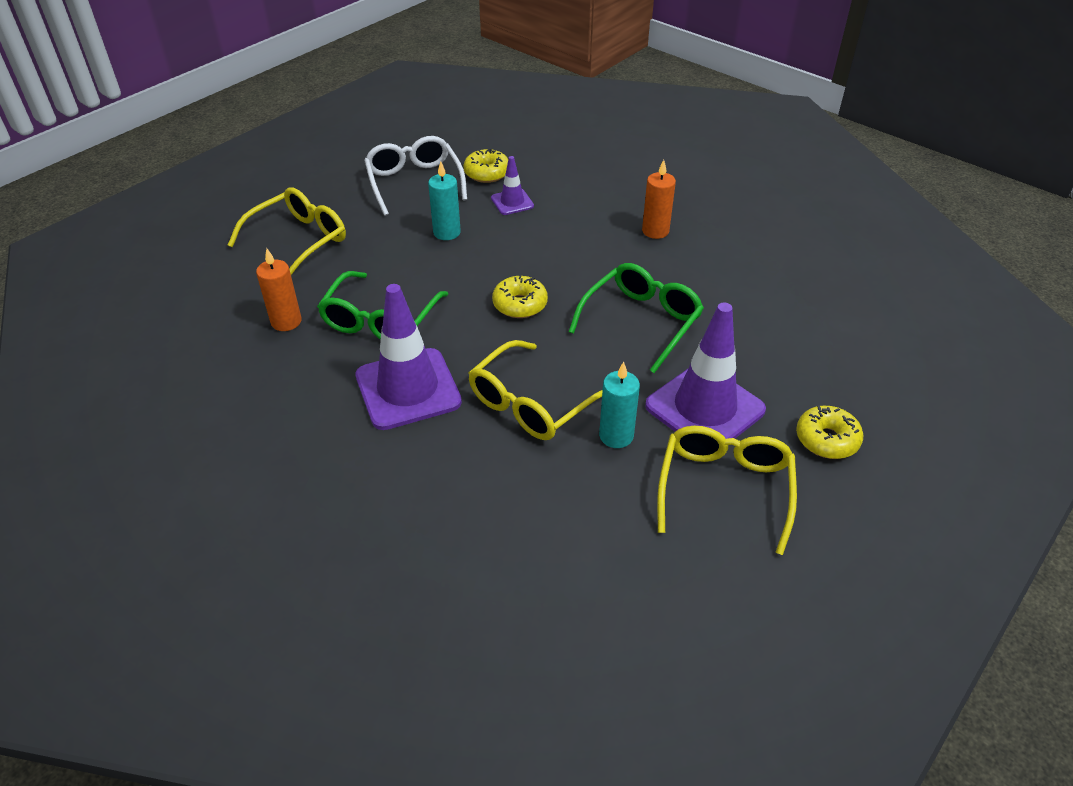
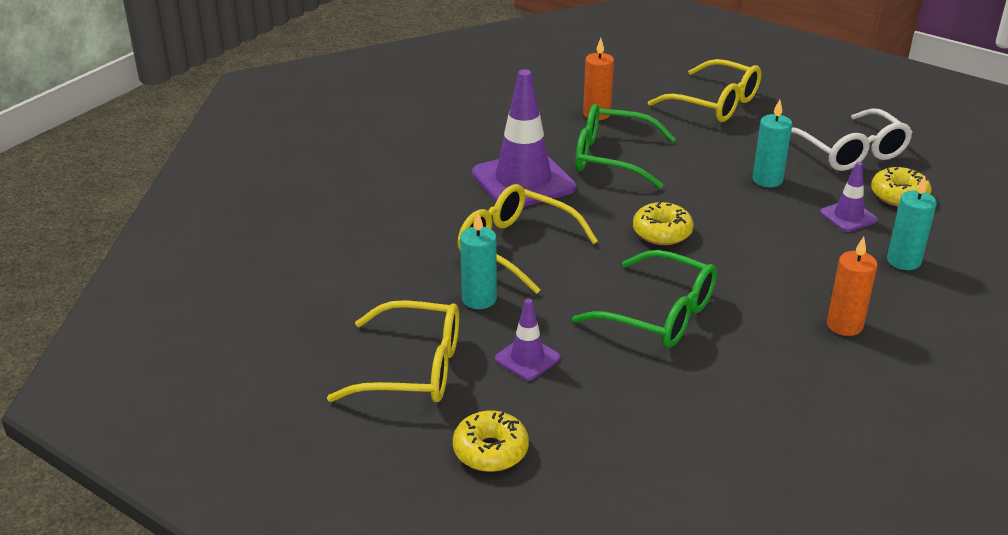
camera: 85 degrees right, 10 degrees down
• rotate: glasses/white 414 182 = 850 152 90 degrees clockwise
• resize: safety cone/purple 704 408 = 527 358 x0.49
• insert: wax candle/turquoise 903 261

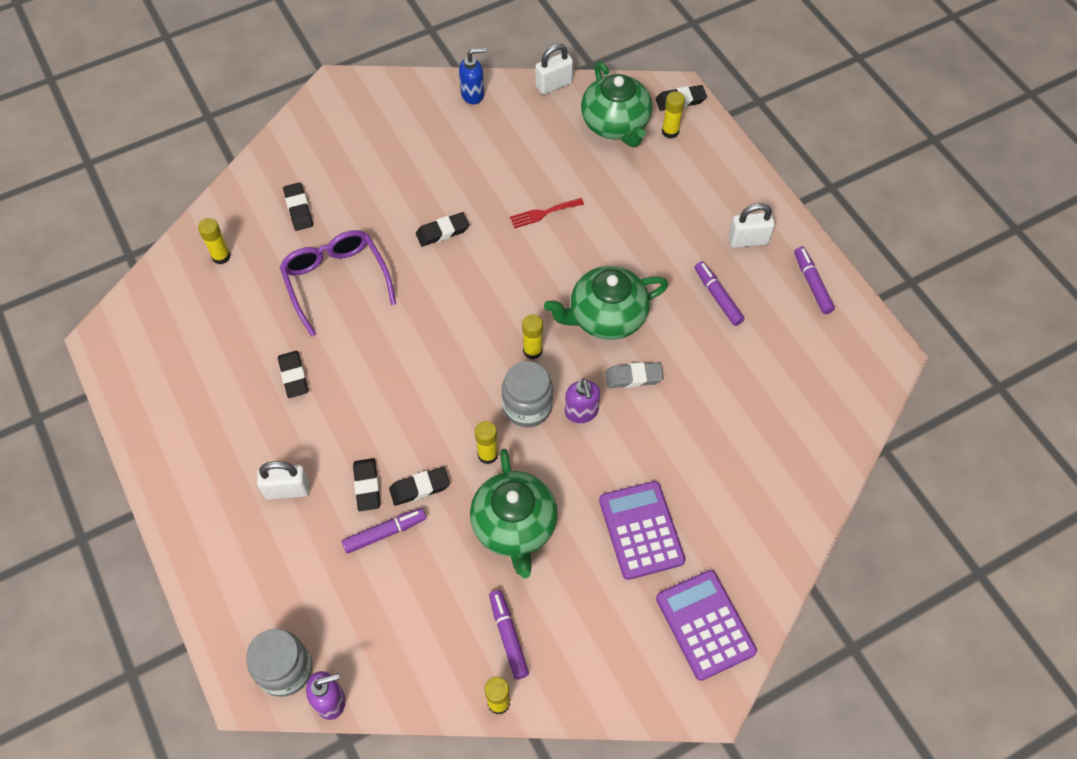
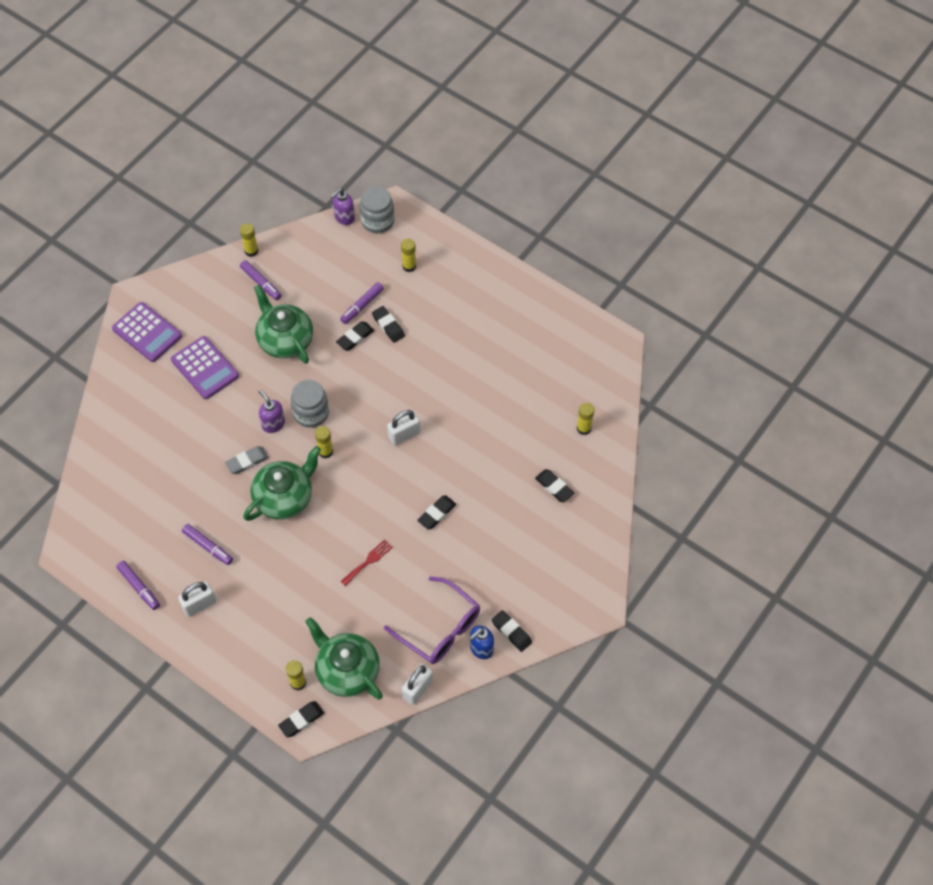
camera: 155 degrees right, 0 degrees up
• move: lock/white 287 490 to 404 435
• move: pencil eraser/ebony 294 376 to 511 632
• move: glasses/purple 336 281 to 440 628
• move: glue/golden 487 455 to 409 266

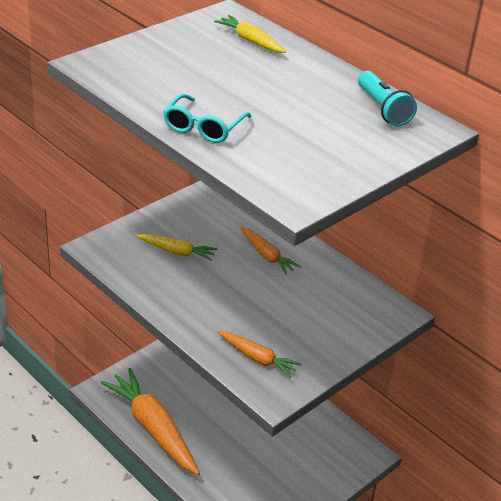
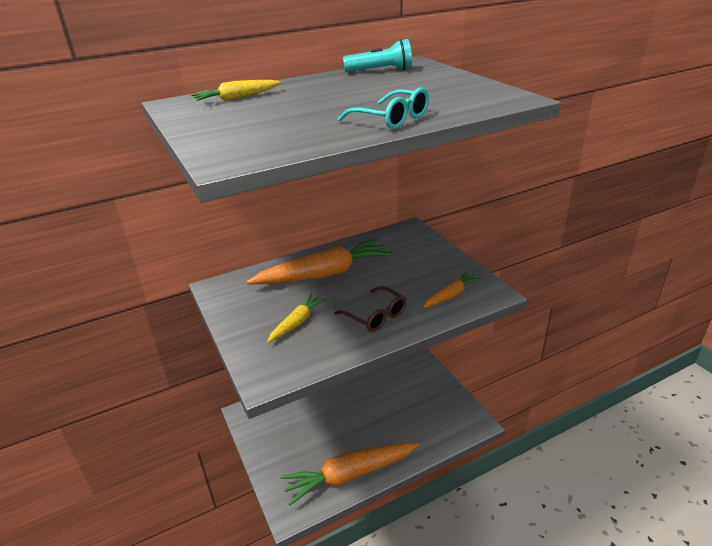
camera: 70 degrees left, 5 degrees down
• resize: toy carrot/orange-coloured 267 255 = 324 274 x2.00
• insert: glasses/dark brown 375 316

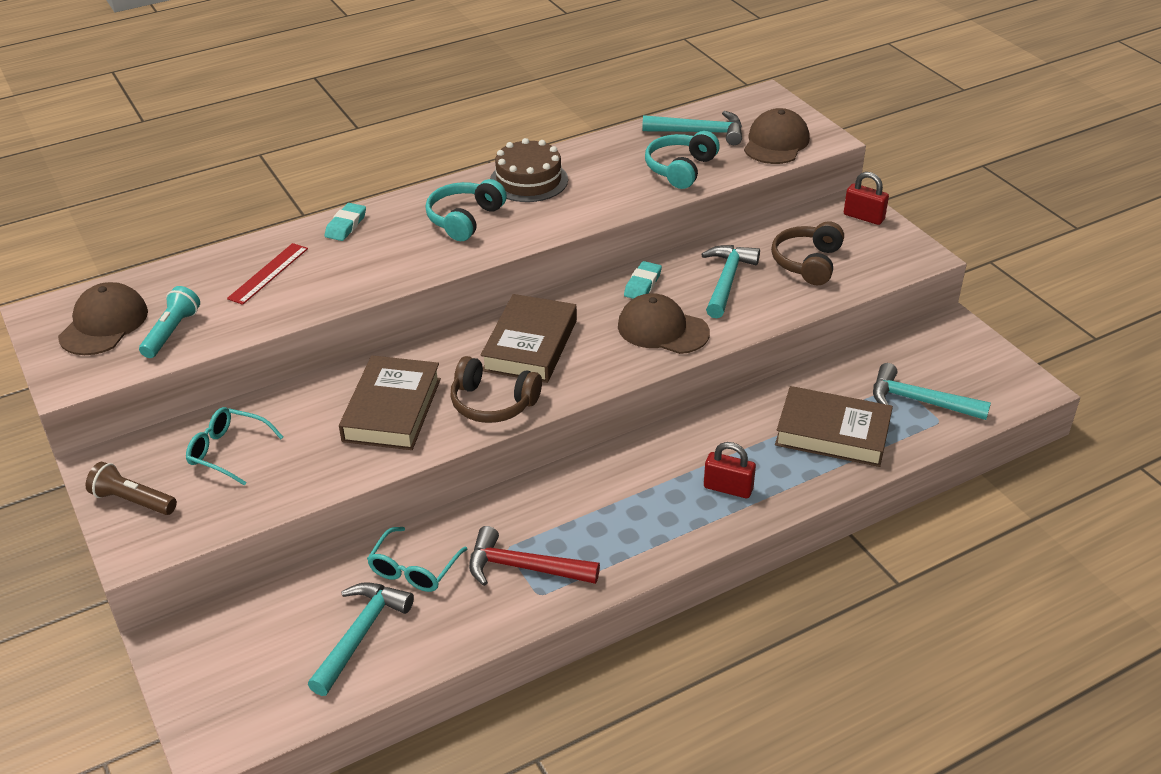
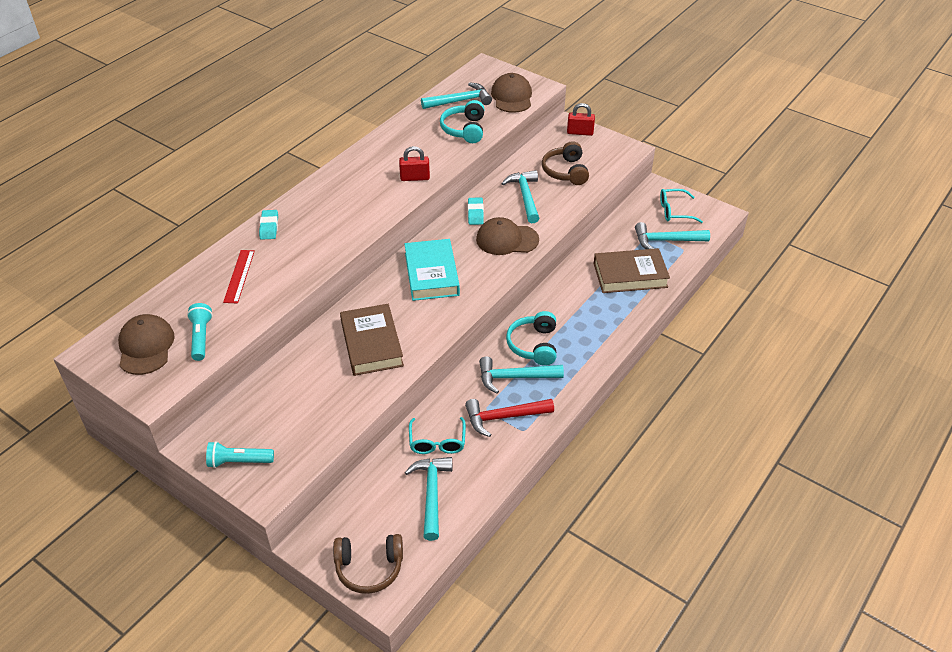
camera: 25 degrees left, 5 degrees up
• recolor: torch/dark brown 133 501 to torch/turquoise 239 461
• move: glasses/turquoise 228 451 to 674 211
• move: headset/turquoise 465 219 to 534 345
• move: headset/dark brown 493 403 to 369 568
• recolor: hardcover/dark brown 530 345 to hardcover/turquoise 431 274
• delete: layer cake/dark brown 528 180
• move: lock/crimson 728 488 to 415 178
• insert: hammer/turquoise 515 377

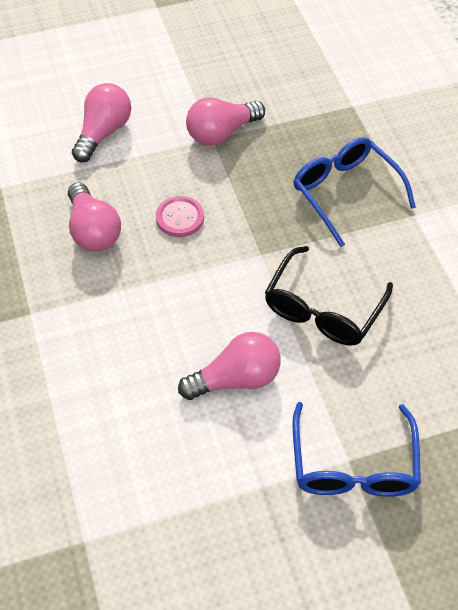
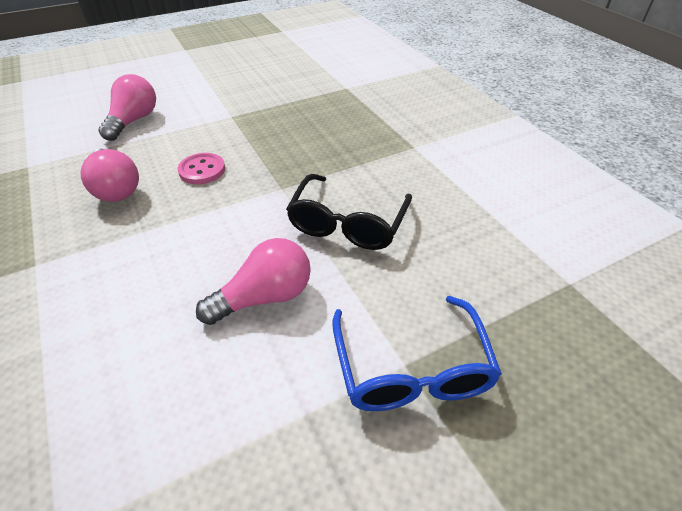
camera: 10 degrees left, 10 degrees down
• delete: light bulb/rose-pink 221 133
• delete: glasses/royal blue 345 192

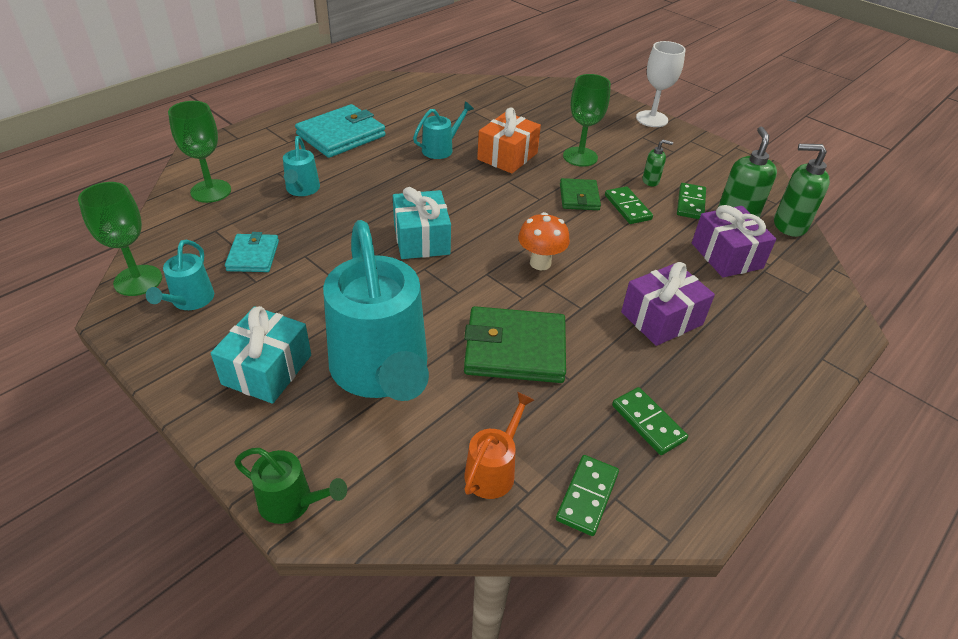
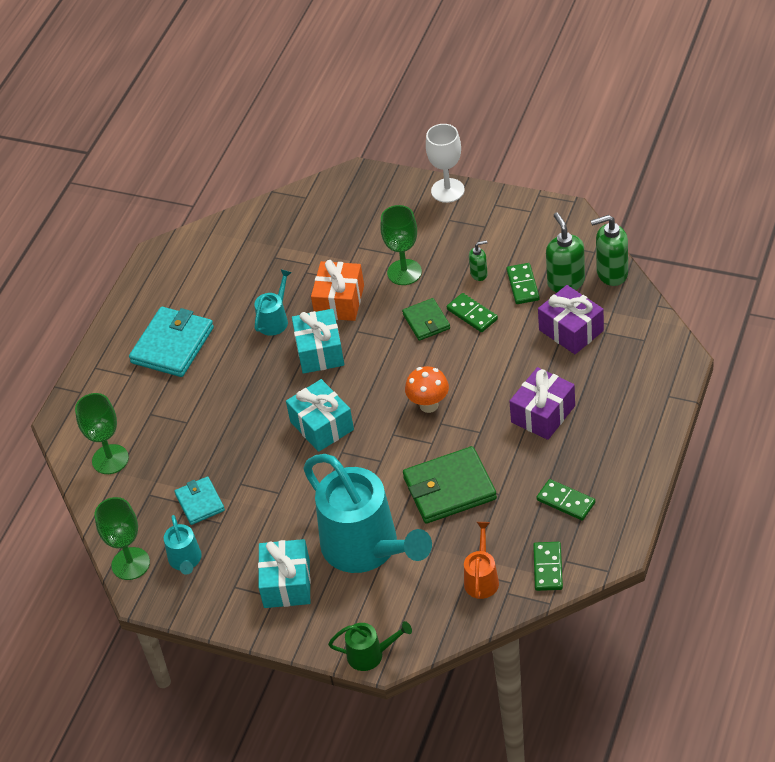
camera: 15 degrees left, 5 degrees up
• delete: watering pot/turquoise 302 190
• insert: gift/turquoise 320 351

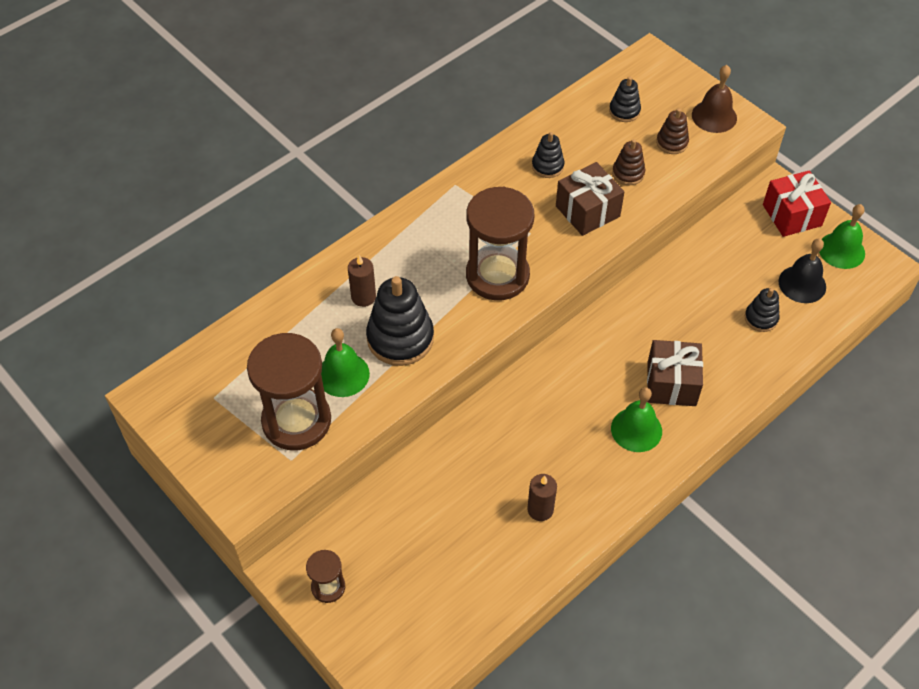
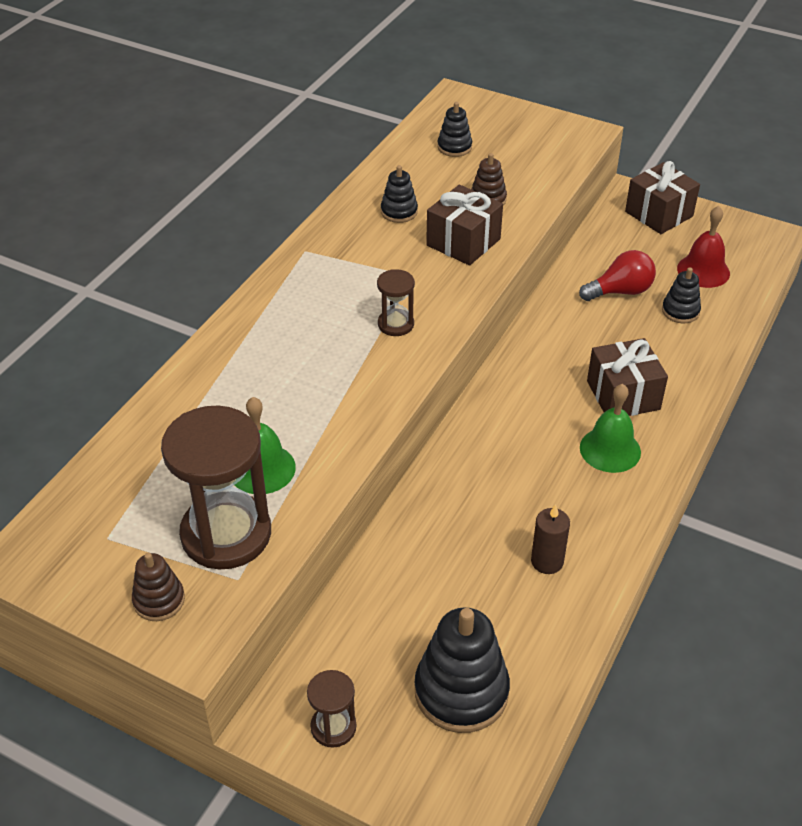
camera: 20 degrees left, 10 degrees down
• delete: wax candle/dark brown 363 297
• move: ring stacker/ebony 400 338 to 461 691
• resize: sand timer/dark brown 497 275 = 395 324 x0.48
• move: ring stacker/dark brown 672 143 to 159 600
• delete: bell/dark brown 714 116
• recolor: gift/crimson 792 215 to gift/dark brown 659 214
• recolor: bell/ebony 802 284 to bell/crimson 703 271
• delete: bell/green 841 250
• insert: light bulb/crimson 620 291

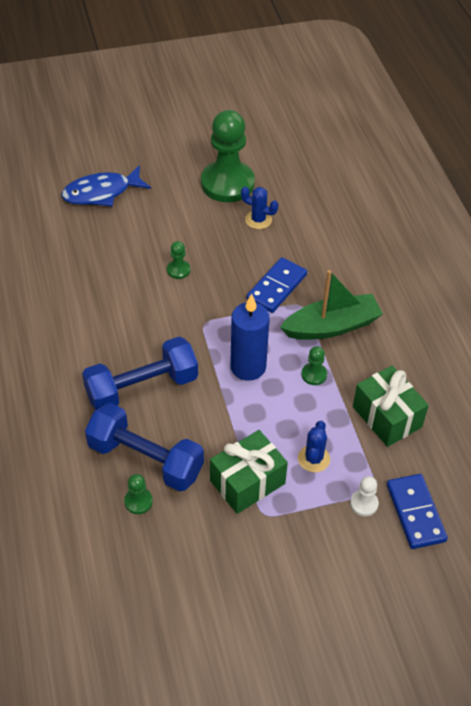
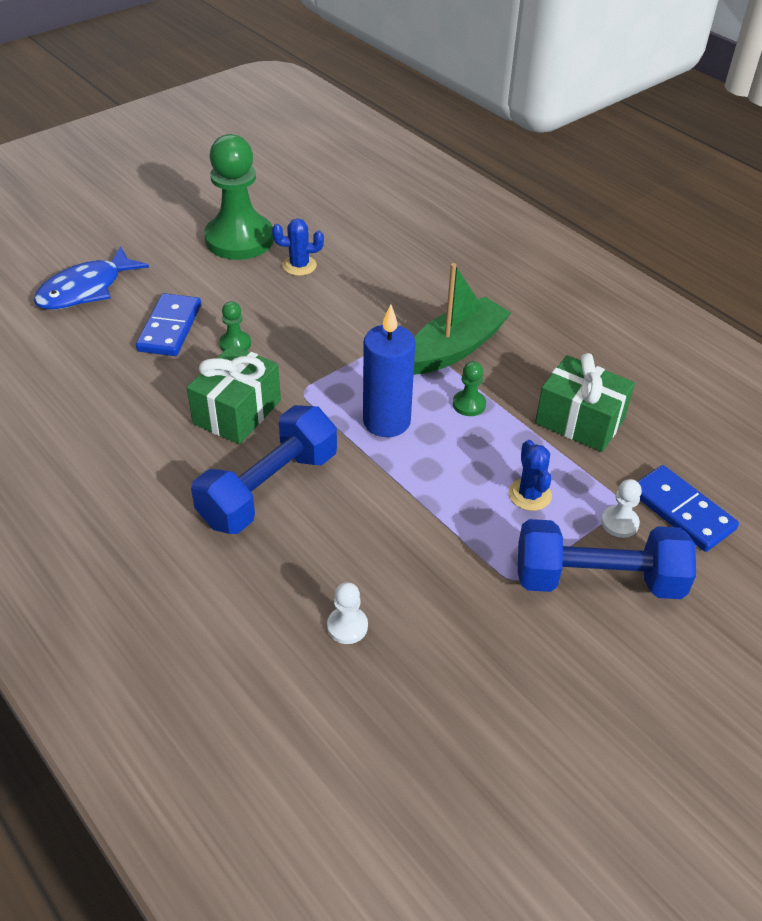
camera: 25 degrees left, 5 degrees down
• move: dumbbell/royal blue 145 459 to 597 580
• recolor: game pawn/green 138 501 to game pawn/white 347 626
• move: gift/green 247 482 to 237 412
• move: domino/royal blue 277 287 to 170 328

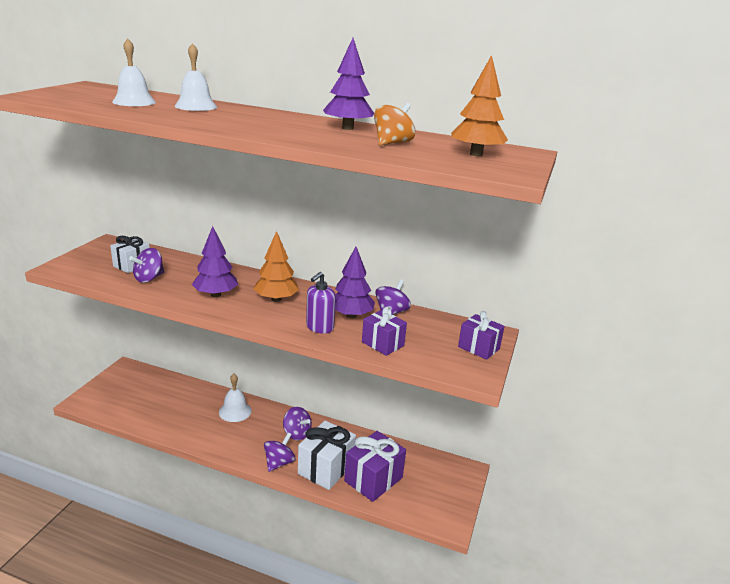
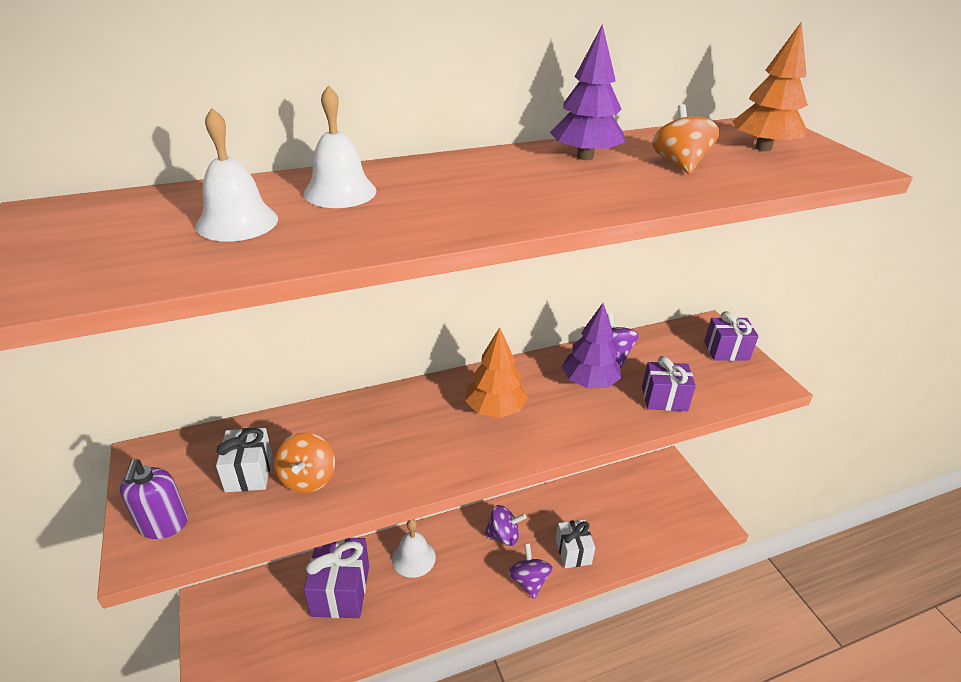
camera: 40 degrees left, 10 degrees up
• recolor: whirligig/purple 149 278 to whirligig/orange-coloured 308 478
• delete: fir tree/purple 216 294
• resize: gift/white 326 468 = 573 552 x0.62
• move: soap pump/purple 319 327 to 163 525
• move: gift/purple 373 479 to 341 590

